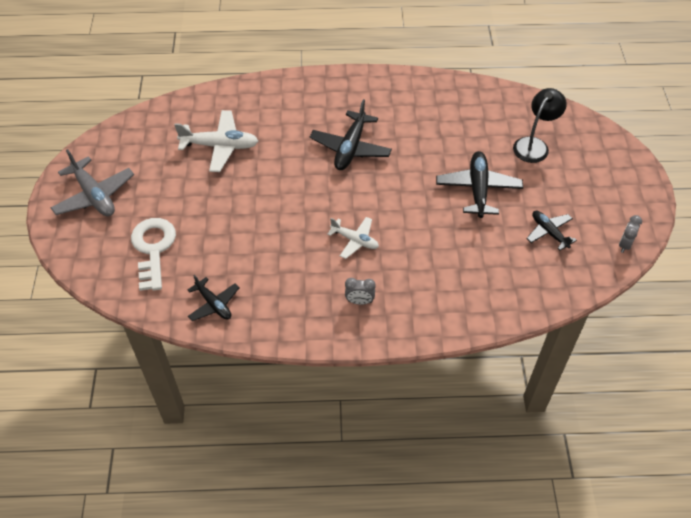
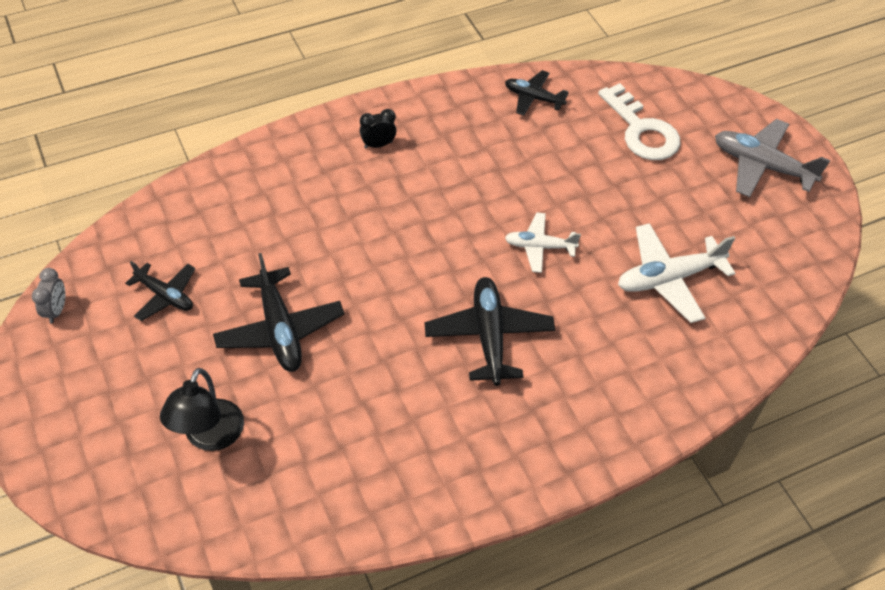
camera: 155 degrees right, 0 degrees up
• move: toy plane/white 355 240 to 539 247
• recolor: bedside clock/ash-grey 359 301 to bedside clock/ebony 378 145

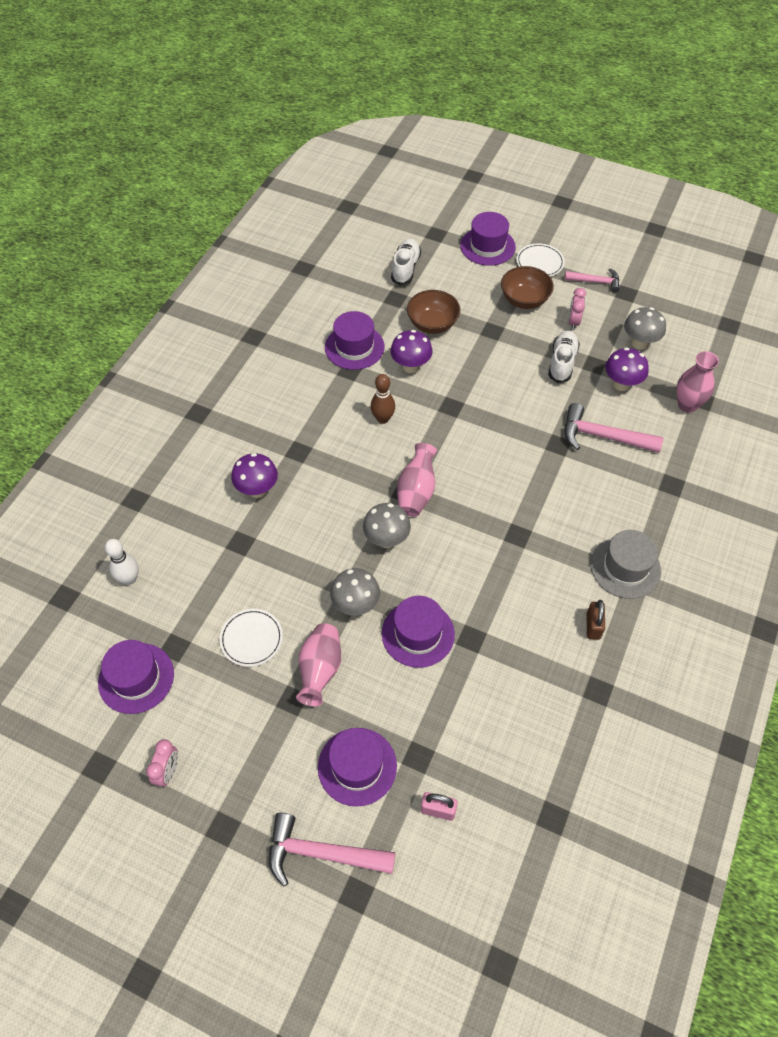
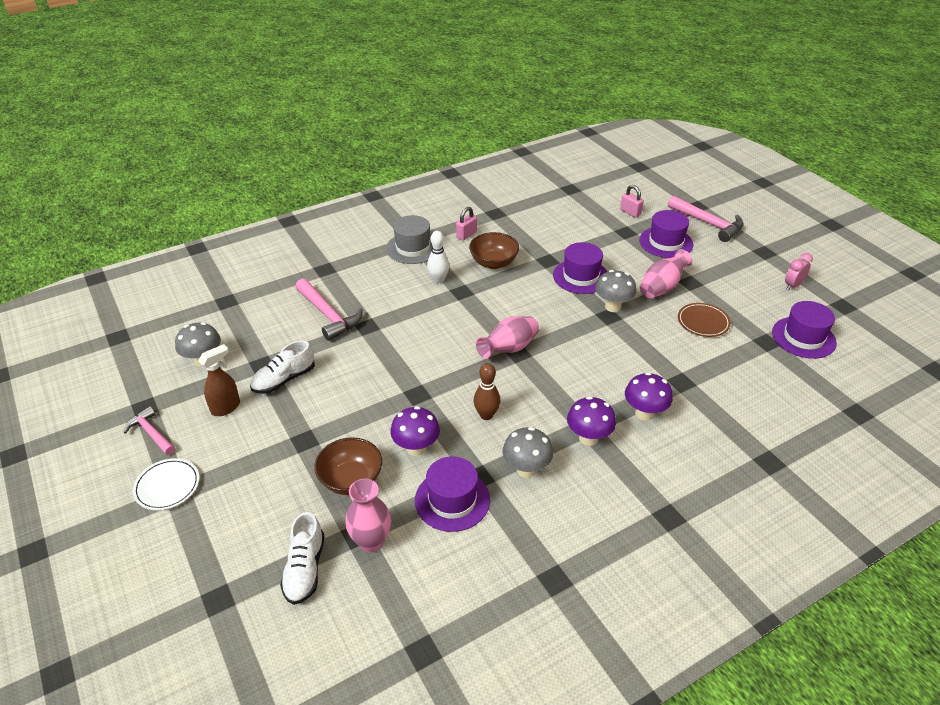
camera: 145 degrees left, 15 degrees down
• move: bowling pin/white 129 579 to 438 280
• recolor: dinner plate/white 251 639 to dinner plate/dark brown 703 322
• move: fungus/ash-grey 386 540 to 526 469
• rotate: shoe/white 405 268 = 305 569 45 degrees counterclockwise
• delete: top hat/purple 487 246
• move: deep dish/dark brown 524 300 to 493 263
• replace: bedside clock/rose-pink 573 322 to sprayer/dark brown 226 407
• recolor: lock/dark brown 593 626 to lock/rose-pink 466 235
• move: fungus/purple 621 384 to 588 438
• move: vase/rose-pink 687 405 to 371 541

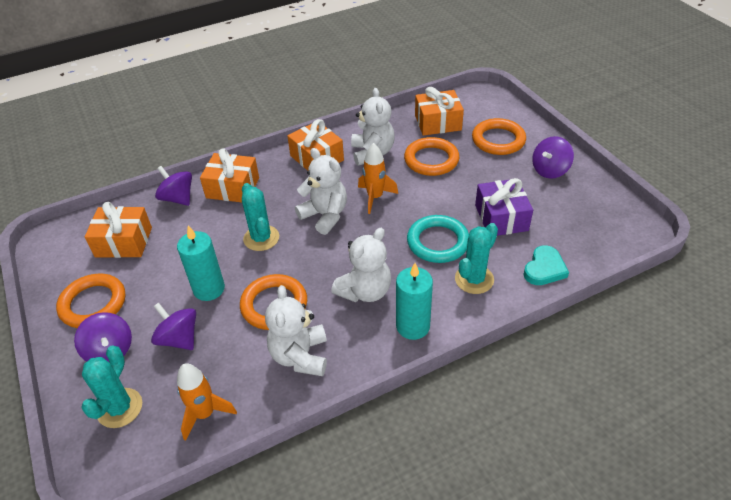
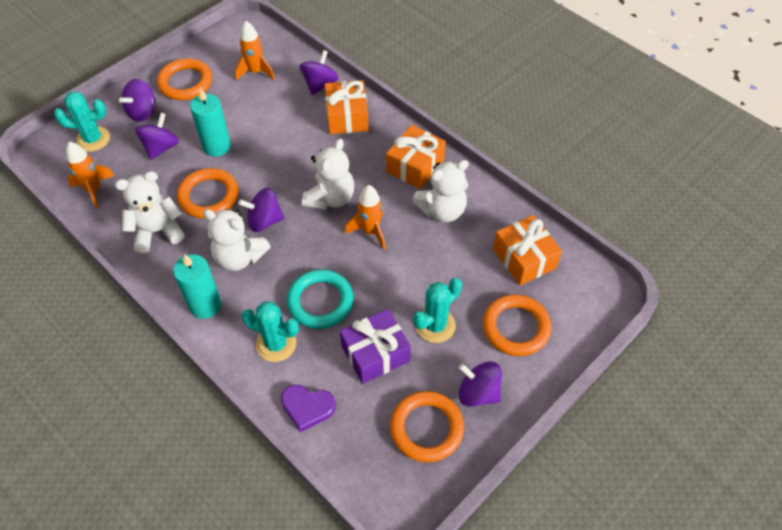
camera: 70 degrees right, 10 degrees up
• replace: gift/orange-coloured 124 242 to rocket/orange-coloured 256 72
• move: cactus/turquoise 261 238 to 435 325
• move: torus/orange-coloured 431 160 to 426 428
• recolor: love heart/turquoise 544 269 to love heart/purple 307 407
• insert: whirligig/purple 264 221

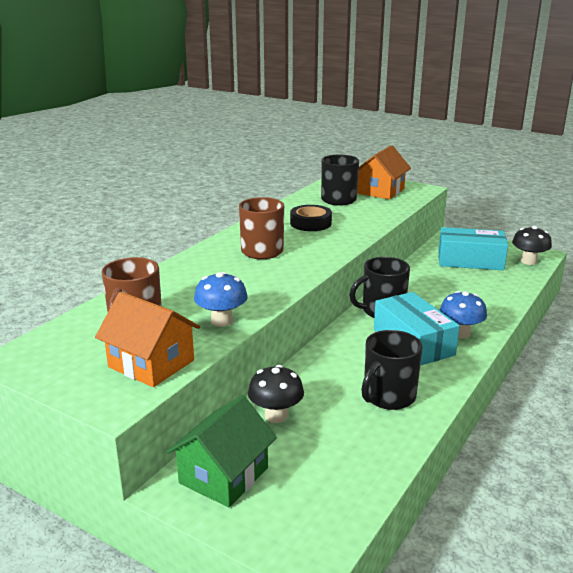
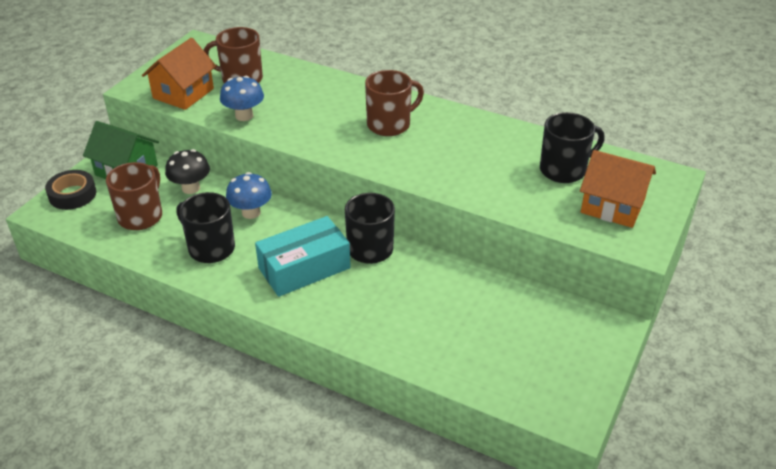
camera: 85 degrees right, 15 degrees up
• move: sticky tape/ebony 310 223 to 72 194
• delete: box/turquoise 470 260
• move: fungus/royal blue 460 333 to 251 212
• delete: fungus/ebony 528 261
• insert: tea mug/dark brown 141 216

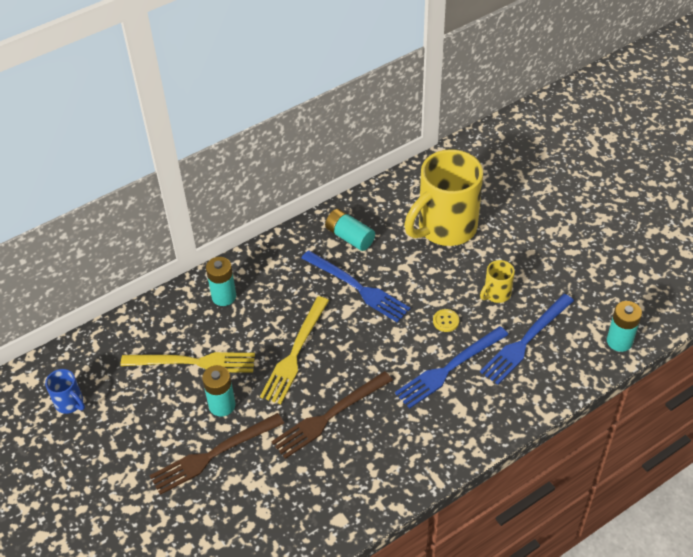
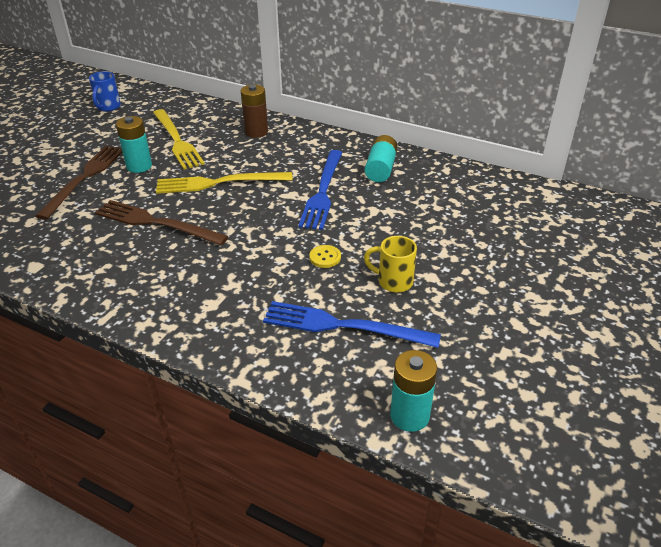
camera: 60 degrees right, 10 degrees down
• rotate: table fork/dark brown 213 454 = 84 178 75 degrees clockwise
• recolor: battery/turquoise 224 296 to battery/dark brown 256 132
• delete: table fork/royal blue 449 368
• delete: tea mug/golden 445 228

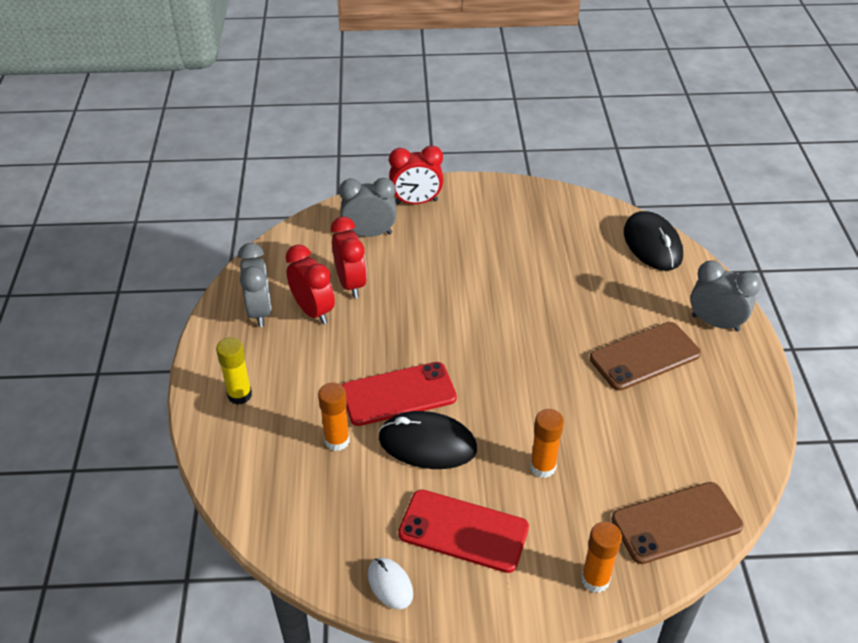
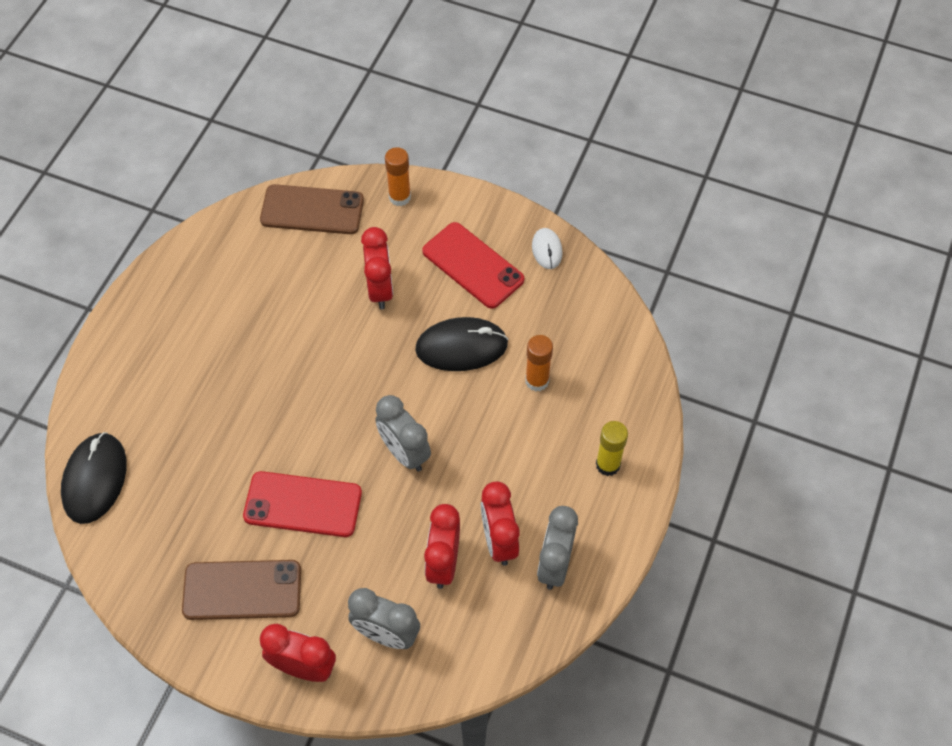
camera: 155 degrees left, 15 degrees up
• move: phone/crimson 398 394 to 303 504
• rotate: mouse/ebony 427 444 = 461 347 45 degrees counterclockwise
• replace: glue/orange-coloured 542 467 to bedside clock/crimson 380 289
• move: phone/dark brown 644 356 to 242 590
• move: bedside clock/ash-grey 715 323 to 404 452

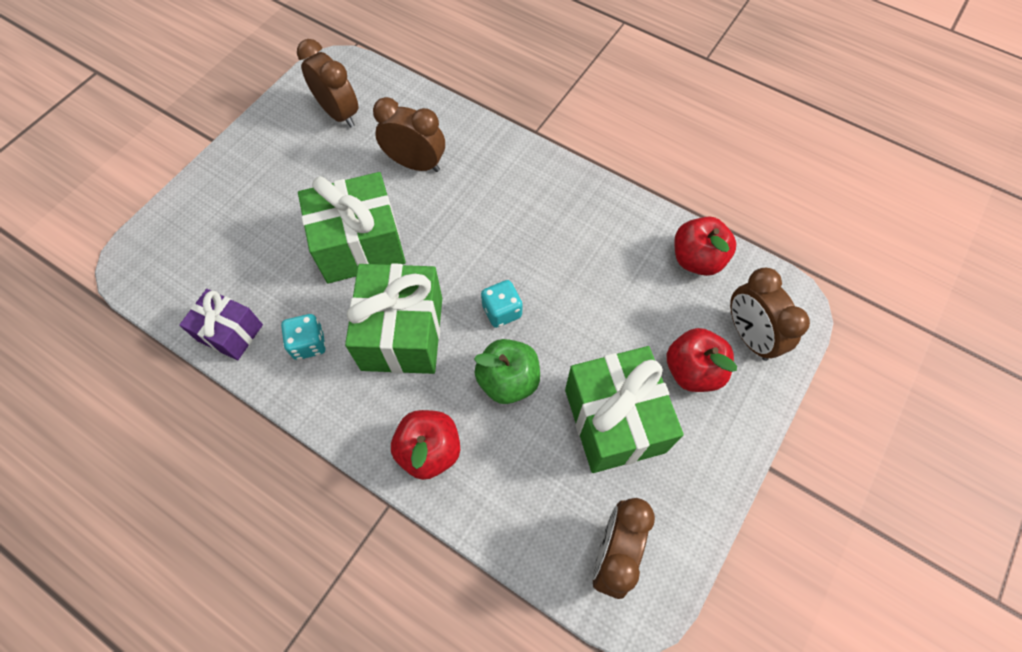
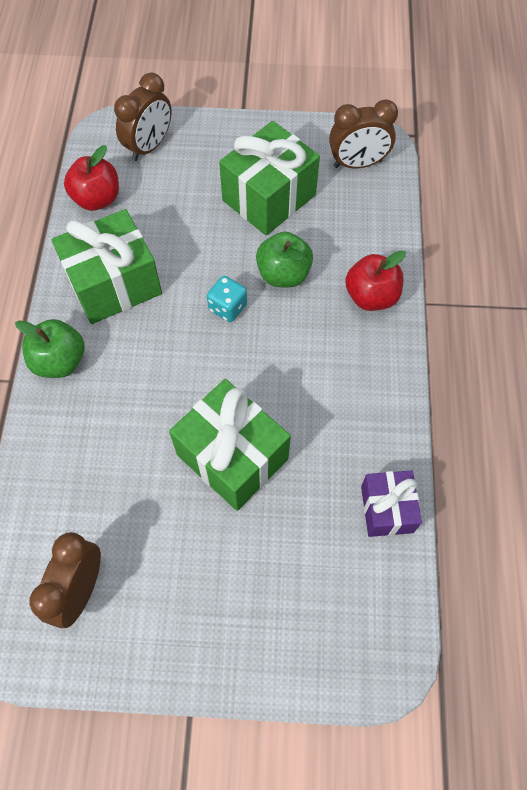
camera: 120 degrees left, 0 degrees up
• delete: die/turquoise 309 344
• move: gift/green 402 333 to 114 284
• delete: bedside clock/dark brown 415 164
• delete: apple fruit/crimson 692 370
• insert: apple fruit/green 60 361

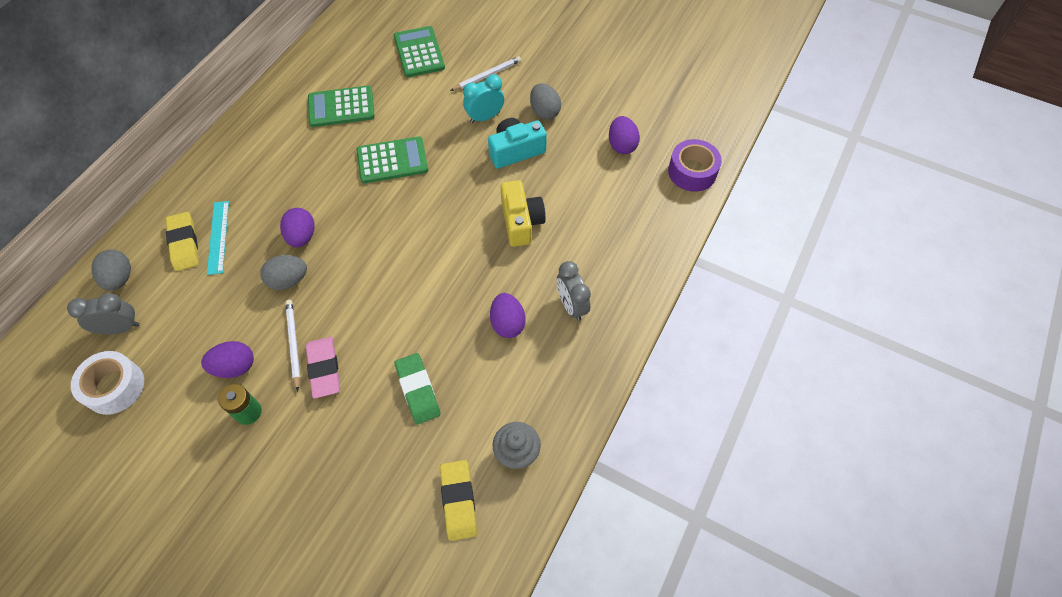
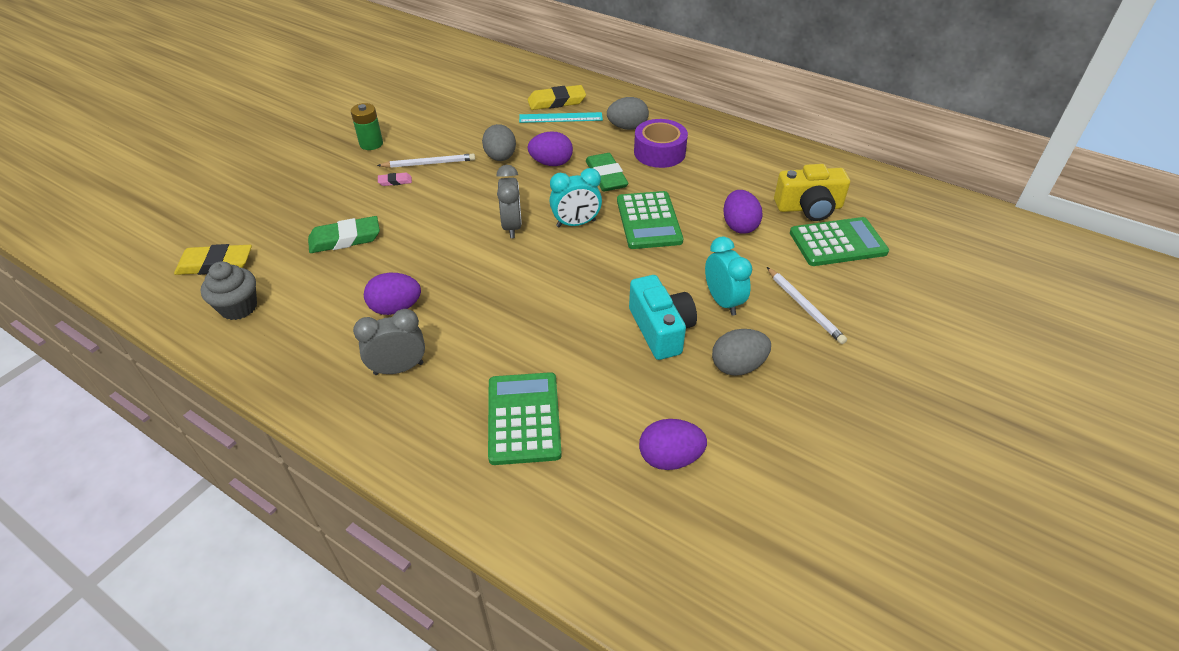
camera: 95 degrees right, 15 degrees down
• move: bedside clock/ash-grey 120 328 to 512 226
• delete: sticky tape/white 114 387
• move: egg shape/ash-grey 120 278 to 627 127
• move: egg shape/purple 235 367 to 739 226
• resize: pencil eraser/rose-pink 324 369 = 395 181 x0.50
• move: adding machine/green 341 107 to 524 418
• move: compact camera/golden 521 222 to 809 208
• move: sticky tape/purple 692 172 to 659 152
• insert: bedside clock/turquoise 576 224
• insert: pencil eraser/green 606 176

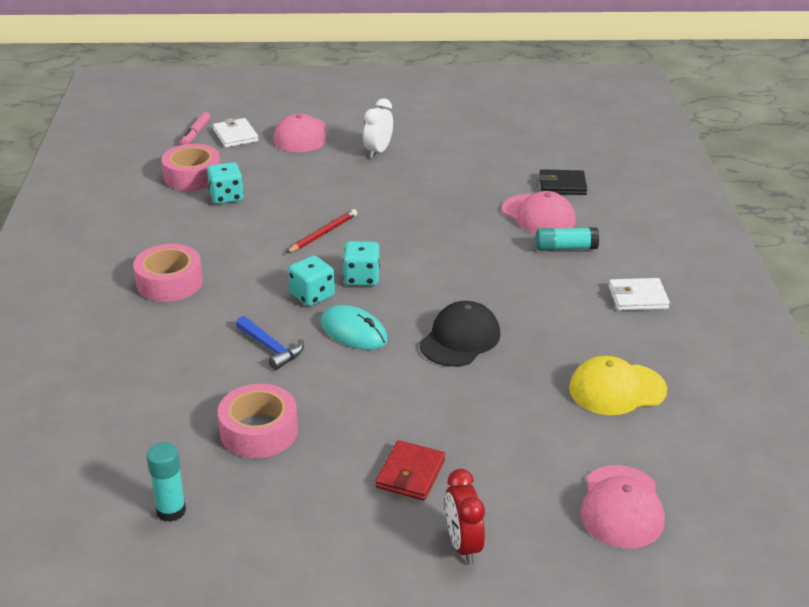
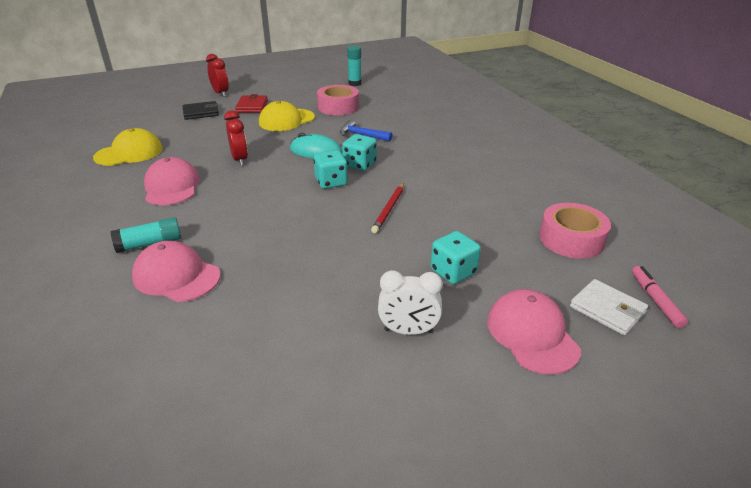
camera: 160 degrees right, 0 degrees up
• delete: sticky tape/rose-pink 169 282
• move: die/turquoise 226 197 to 453 272
• rotate: bedside clock/white 378 151 = 408 331 90 degrees clockwise
• replace: cap/ebony 460 339 to bedside clock/crimson 240 160
• move: billfold/ebony 562 185 to 201 113
• move: cap/rose-pink 621 507 to 172 186
• delete: billfold/white 638 297
• insert: cap/golden 286 120

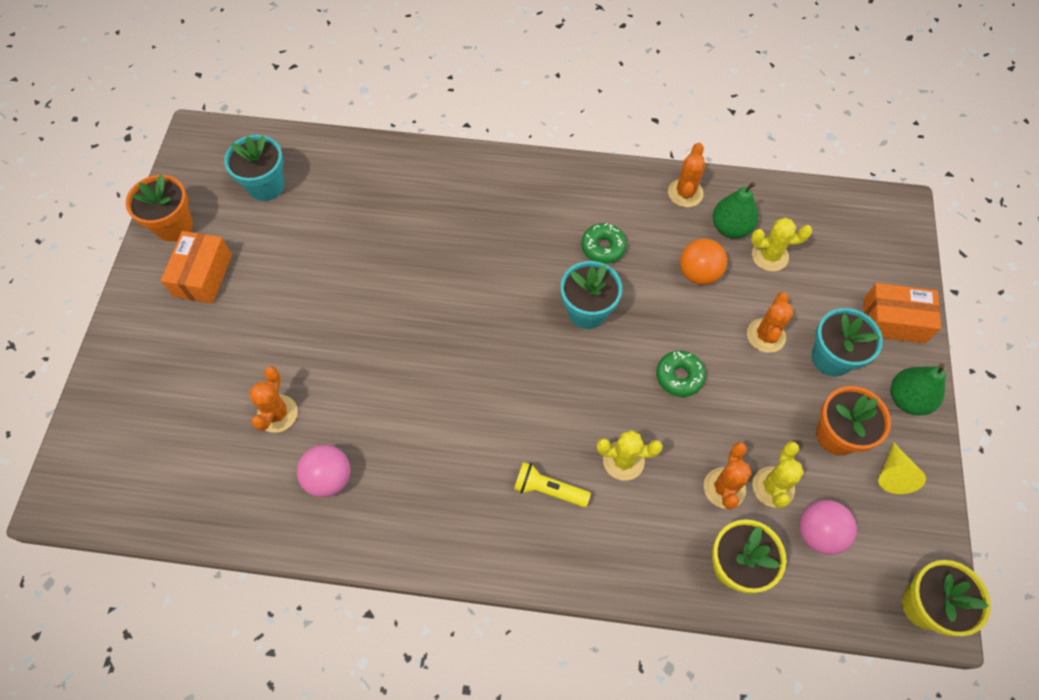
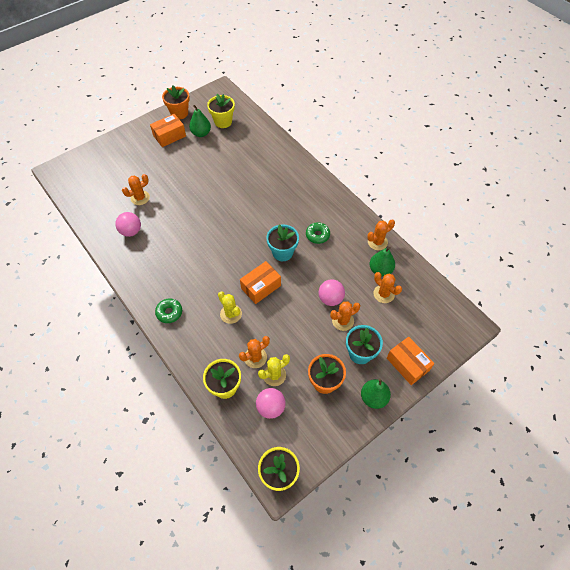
camera: 45 degrees right, 5 degrees down
• recolor: flower pot/turquoise 266 186 to flower pot/golden 223 122
• delete: torch/golden 548 489
• move: donut/green 679 376 to 169 312
• delete: ball/orange-coloured 698 273
• recolor: cactus/golden 769 256 to cactus/orange-coloured 384 294
• delete: solid cone/golden 893 474
• insert: pear fruit/green 201 133
• insert: box/orange-coloured 261 287
• insert: ball/rose-pink 330 299

